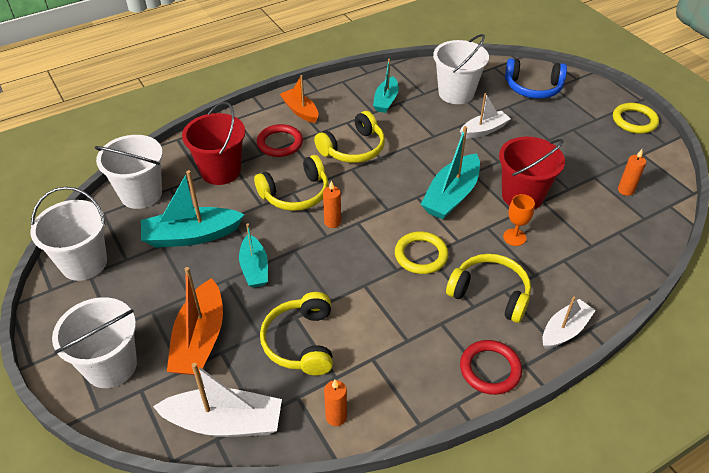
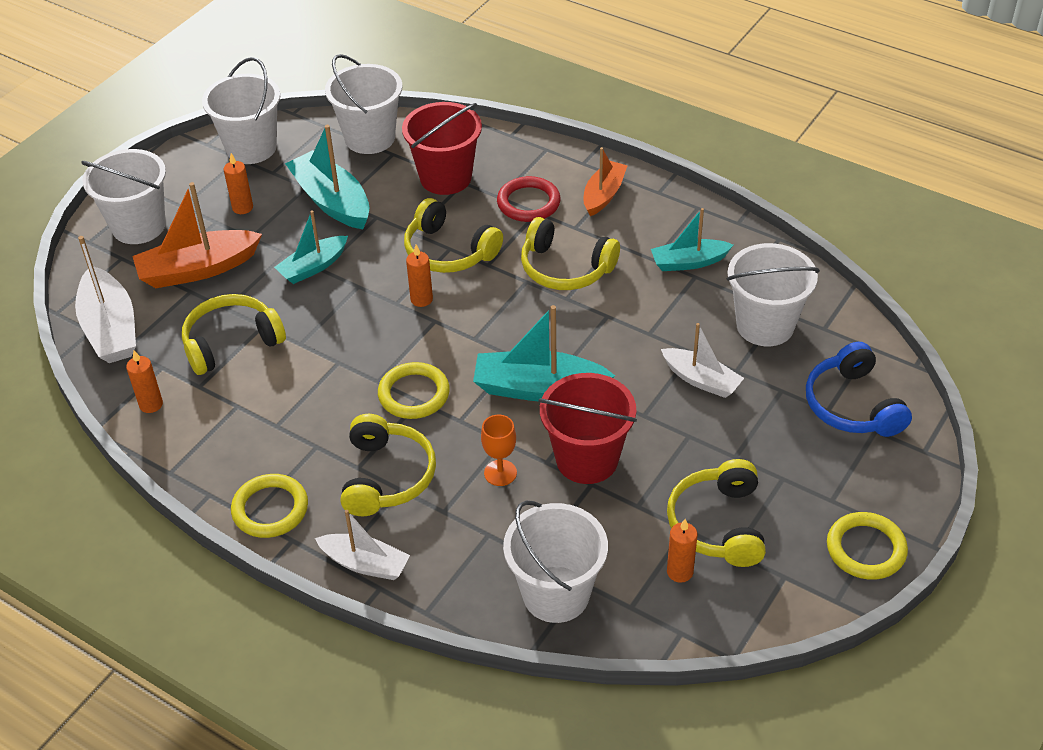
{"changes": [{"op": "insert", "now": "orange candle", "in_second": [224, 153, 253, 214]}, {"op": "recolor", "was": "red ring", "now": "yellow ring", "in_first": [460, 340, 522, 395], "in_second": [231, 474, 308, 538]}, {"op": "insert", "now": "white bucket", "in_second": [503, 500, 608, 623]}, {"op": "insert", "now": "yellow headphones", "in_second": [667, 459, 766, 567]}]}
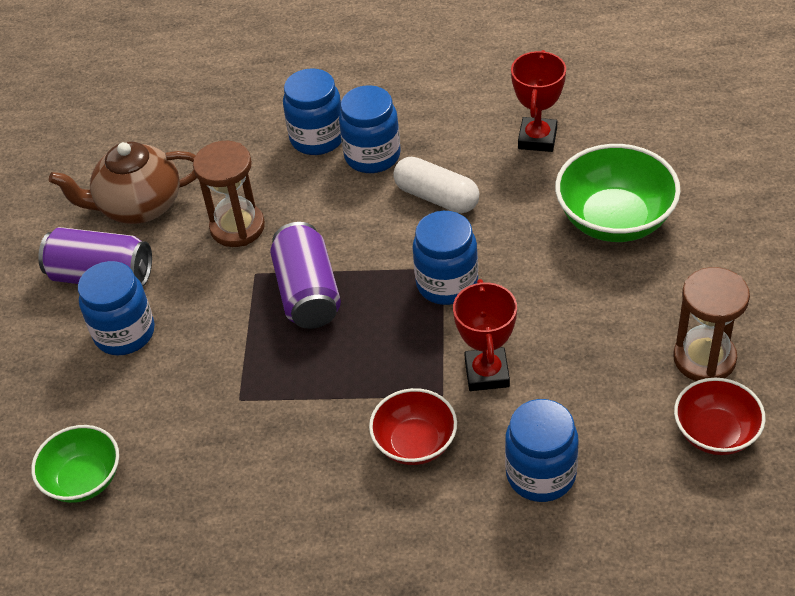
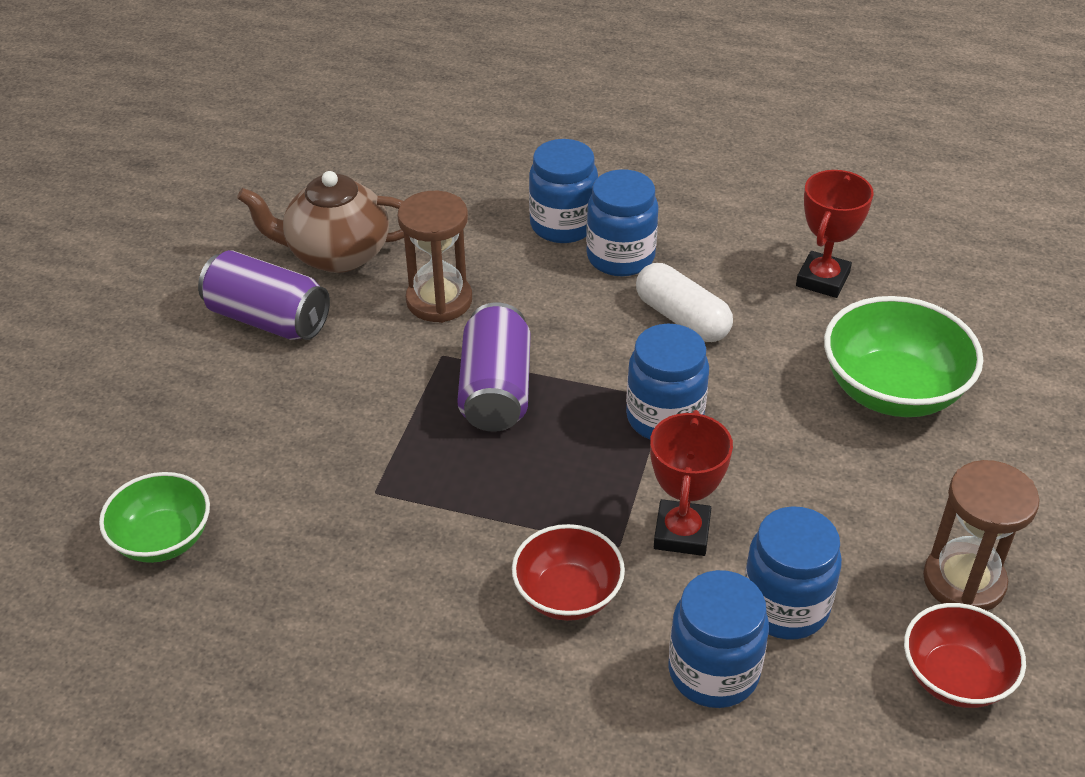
{"changes": [{"op": "move", "was": "blue jar", "in_first": [78, 261, 155, 355], "in_second": [744, 506, 842, 640]}]}
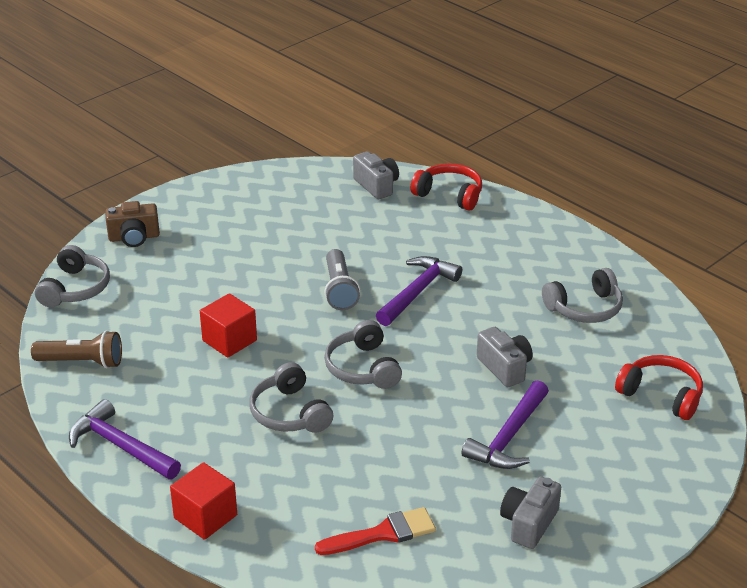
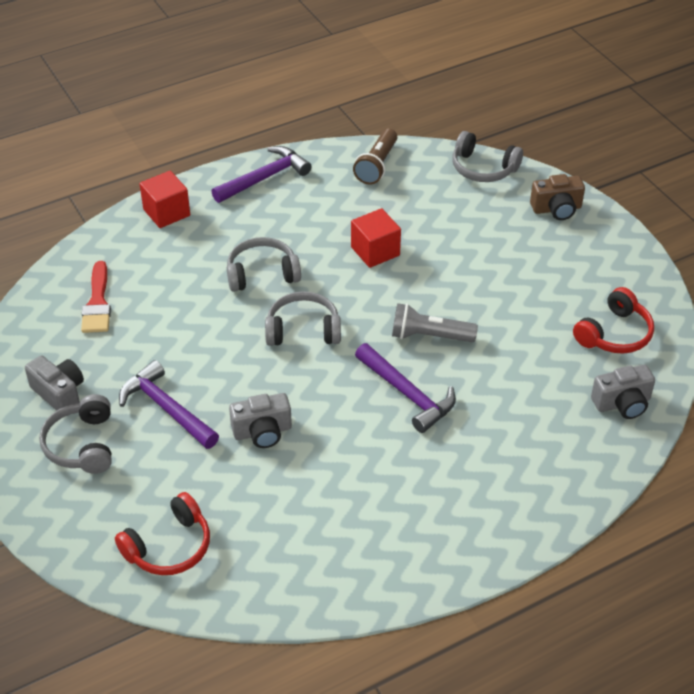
{"changes": [{"op": "move", "was": "grey headphones", "in_first": [542, 268, 623, 323], "in_second": [39, 394, 112, 474]}, {"op": "rotate", "was": "brown camera", "in_first": [105, 201, 160, 247], "in_second": [530, 174, 585, 220], "clockwise": -105}, {"op": "move", "was": "red headphones", "in_first": [411, 163, 482, 211], "in_second": [573, 287, 654, 354]}]}
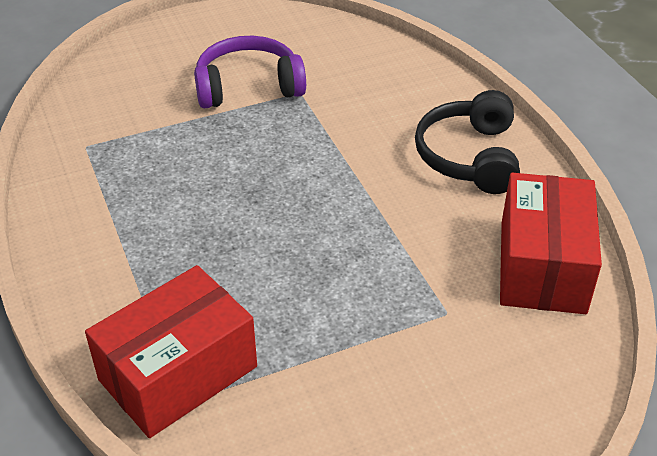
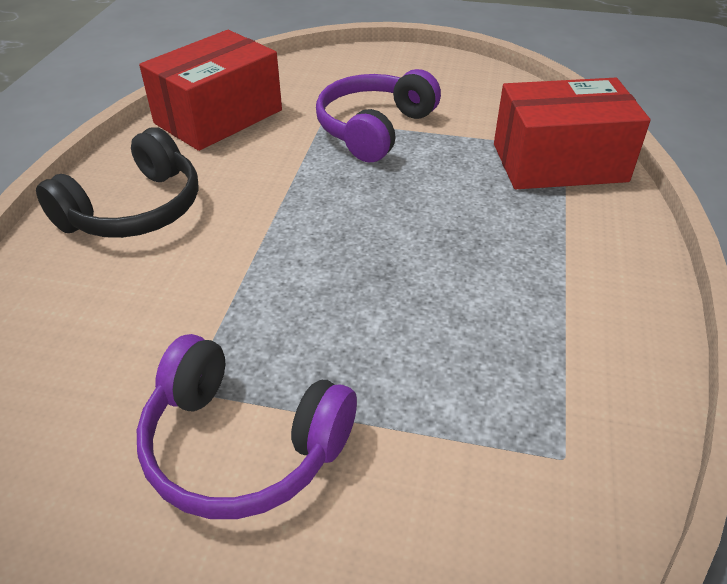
{"changes": [{"op": "insert", "now": "purple headphones", "in_second": [316, 69, 441, 162]}]}
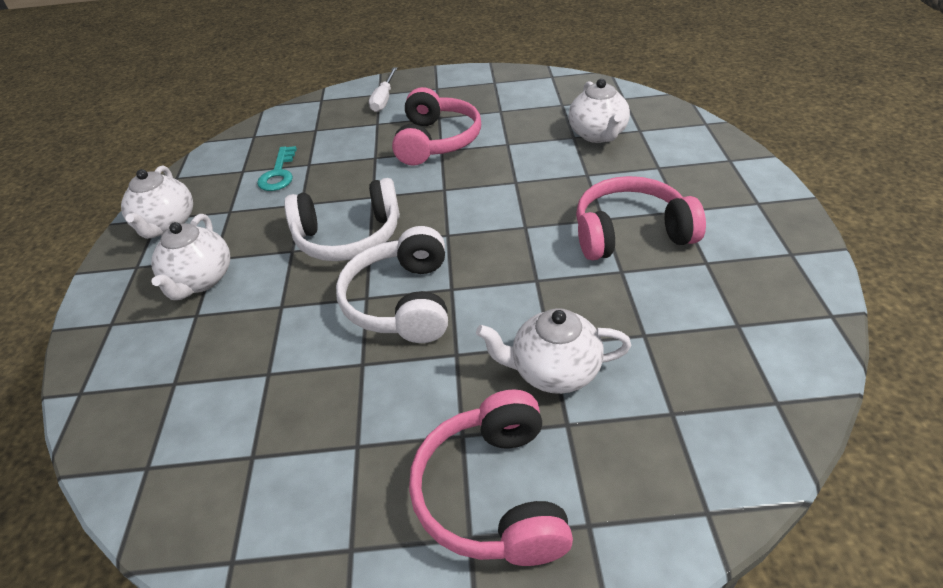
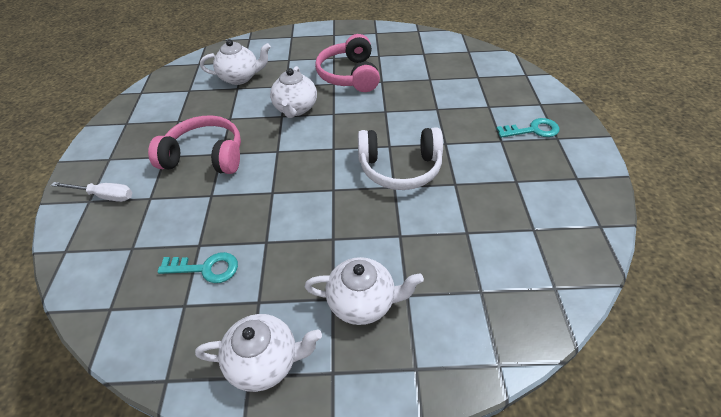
{"changes": [{"op": "move", "was": "white teapot", "in_first": [476, 308, 632, 394], "in_second": [270, 66, 317, 118]}, {"op": "replace", "was": "pink headphones", "now": "turquoise key", "in_first": [409, 389, 573, 566], "in_second": [496, 118, 559, 138]}, {"op": "delete", "was": "white headphones", "in_first": [284, 178, 400, 261]}]}
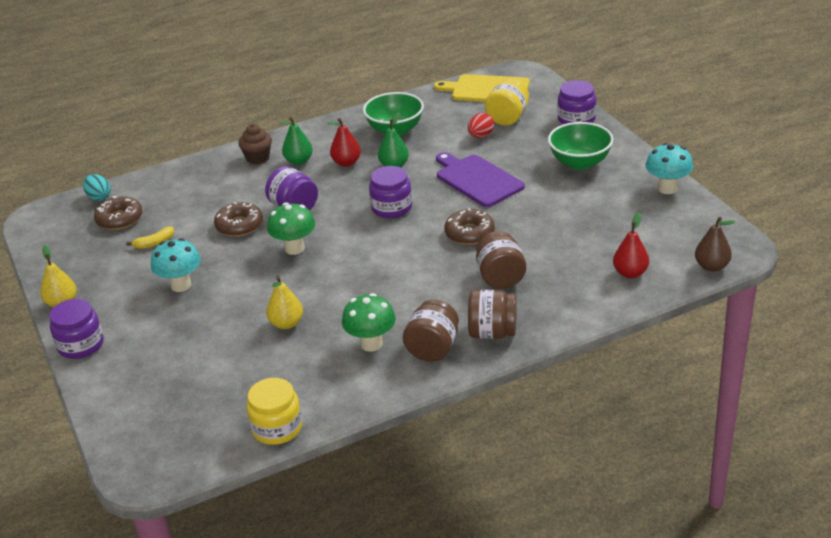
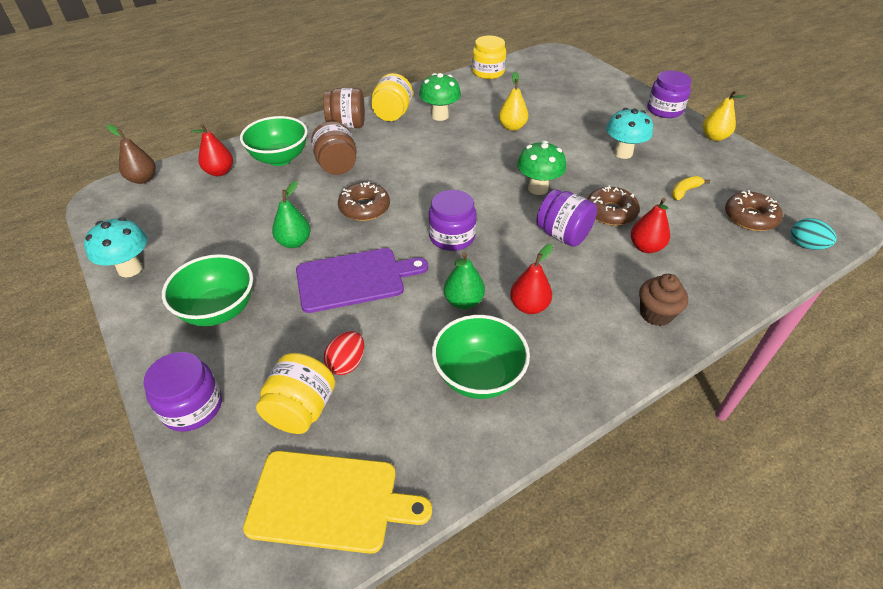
{"changes": [{"op": "insert", "now": "green bowl", "in_second": [240, 116, 308, 166]}, {"op": "move", "was": "green pear", "in_first": [280, 117, 313, 165], "in_second": [272, 181, 311, 248]}, {"op": "rotate", "was": "purple cutting board", "in_first": [436, 152, 525, 207], "in_second": [296, 248, 428, 313], "clockwise": -60}, {"op": "recolor", "was": "brown jar", "now": "yellow jar", "in_first": [403, 299, 459, 361], "in_second": [371, 73, 413, 121]}, {"op": "insert", "now": "red pear", "in_second": [631, 198, 670, 253]}]}
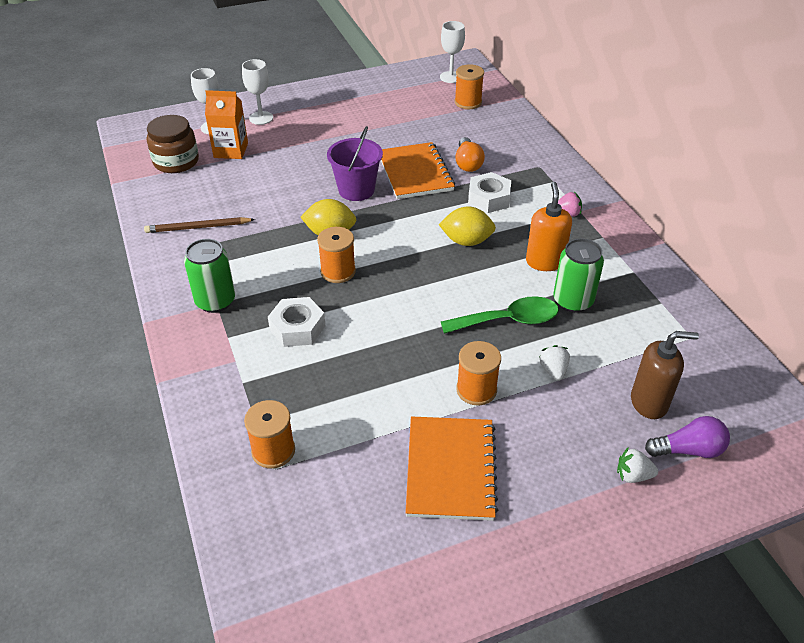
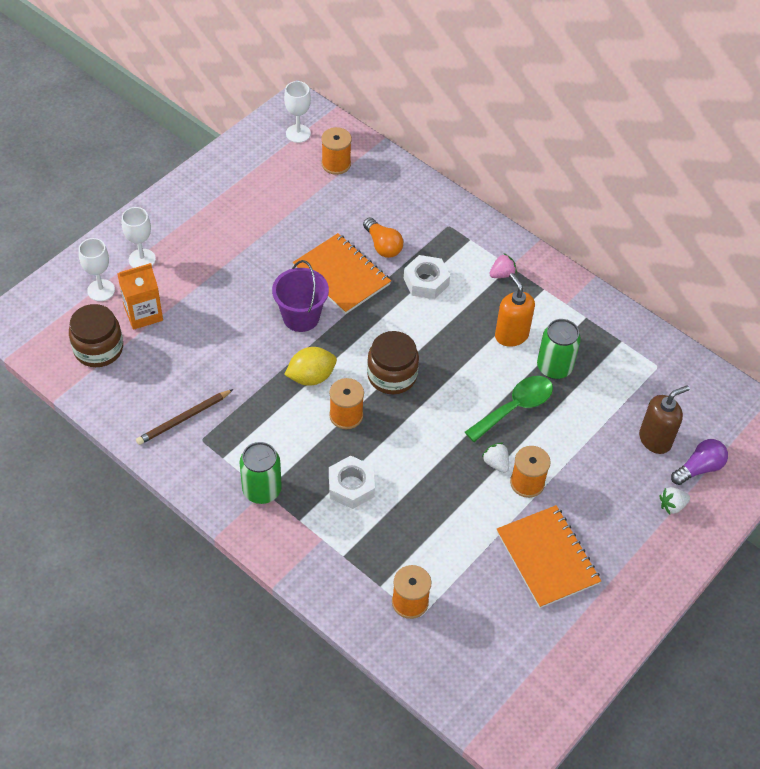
{"changes": [{"op": "insert", "now": "brown jar", "in_second": [367, 331, 419, 394]}, {"op": "move", "was": "white strawberry", "in_first": [539, 345, 570, 381], "in_second": [482, 443, 509, 473]}, {"op": "delete", "was": "yellow lemon", "in_first": [438, 207, 496, 246]}]}
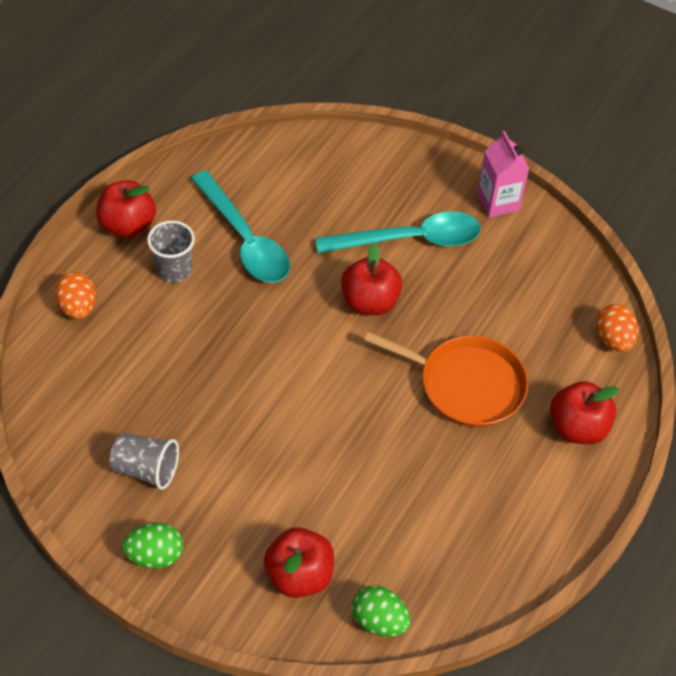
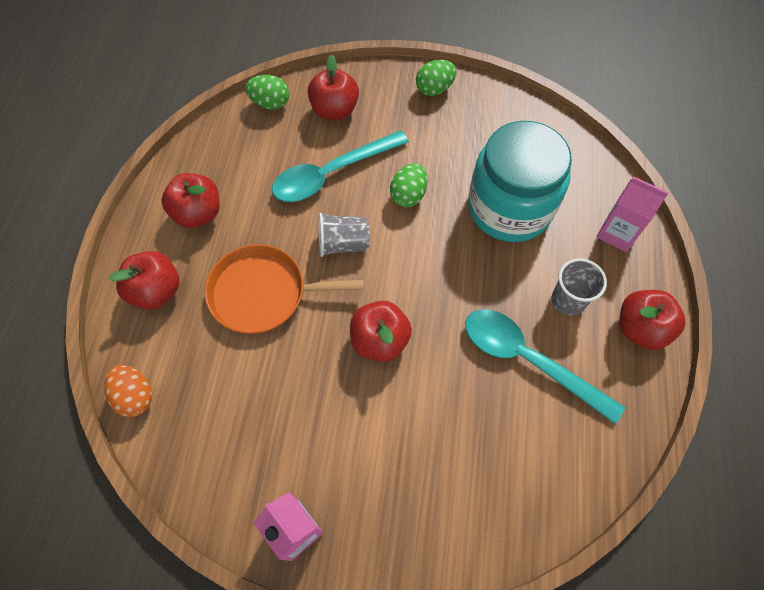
{"changes": [{"op": "insert", "now": "red apple", "in_second": [161, 173, 220, 228]}, {"op": "move", "was": "turquoise spoon", "in_first": [315, 212, 481, 253], "in_second": [272, 130, 409, 202]}, {"op": "move", "was": "grey cup", "in_first": [110, 433, 179, 490], "in_second": [319, 213, 370, 257]}, {"op": "insert", "now": "green egg", "in_second": [390, 163, 428, 207]}, {"op": "insert", "now": "turquoise jar", "in_second": [468, 121, 572, 242]}, {"op": "replace", "was": "orange egg", "now": "pink carton", "in_first": [54, 272, 96, 319], "in_second": [597, 177, 669, 252]}]}
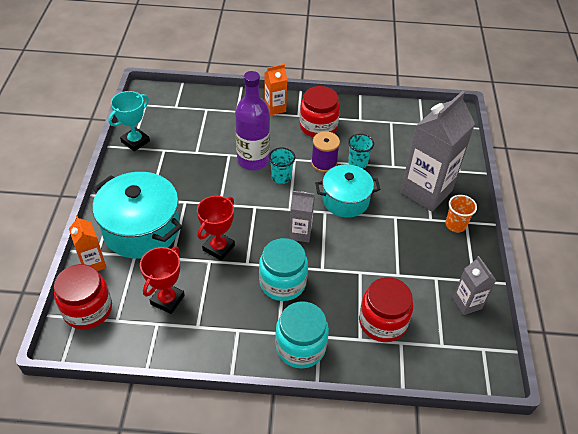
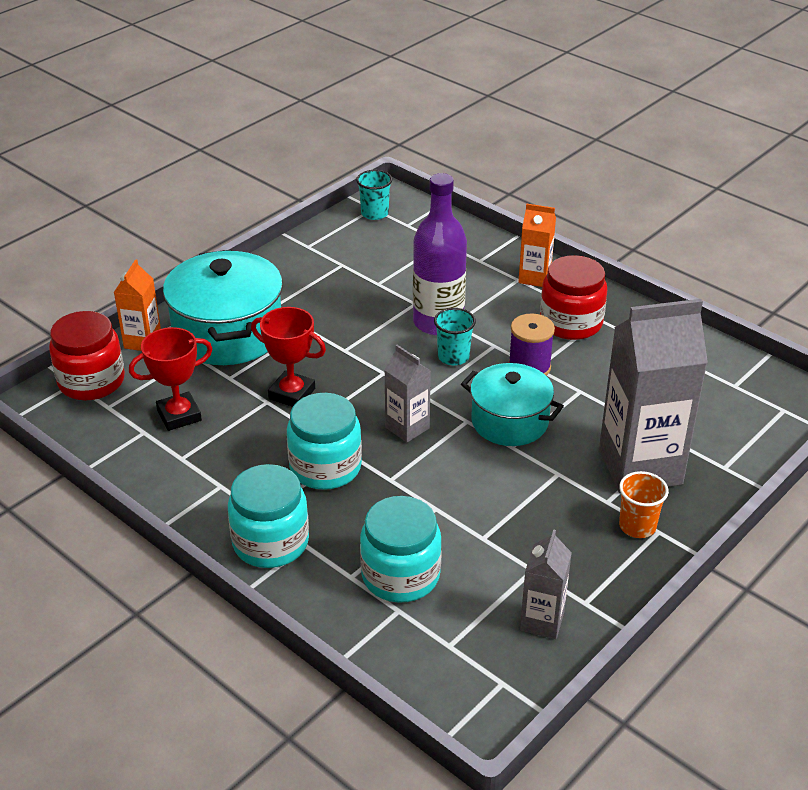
{"changes": [{"op": "rotate", "was": "red trophy", "in_first": [197, 196, 235, 261], "in_second": [251, 307, 326, 407], "clockwise": 45}, {"op": "move", "was": "turquoise cup", "in_first": [348, 134, 374, 169], "in_second": [356, 170, 392, 220]}, {"op": "recolor", "was": "red jar", "now": "turquoise jar", "in_first": [359, 277, 413, 342], "in_second": [360, 496, 442, 603]}, {"op": "delete", "was": "turquoise trophy", "in_first": [108, 91, 150, 152]}]}
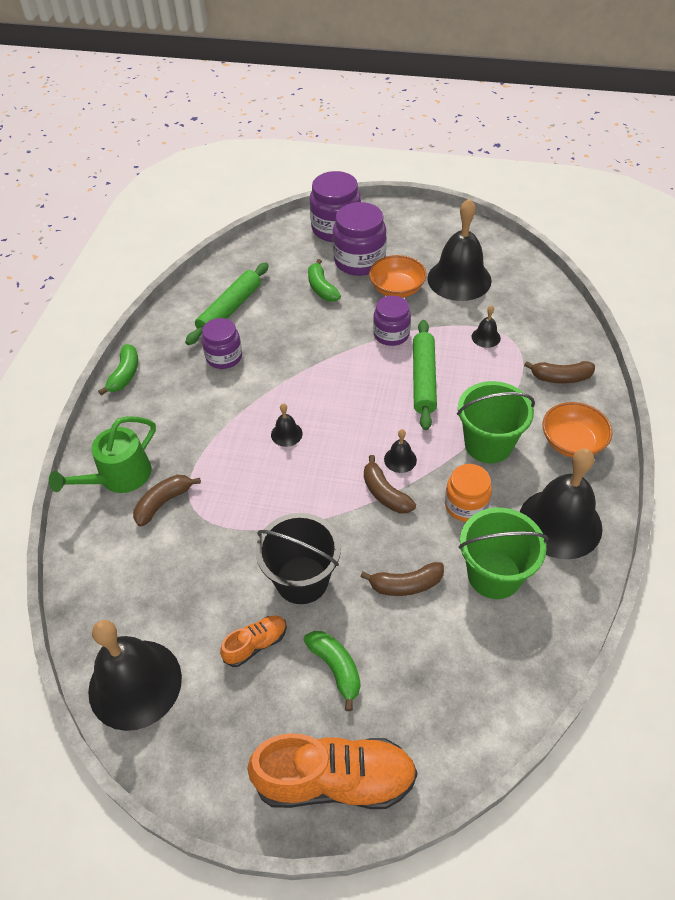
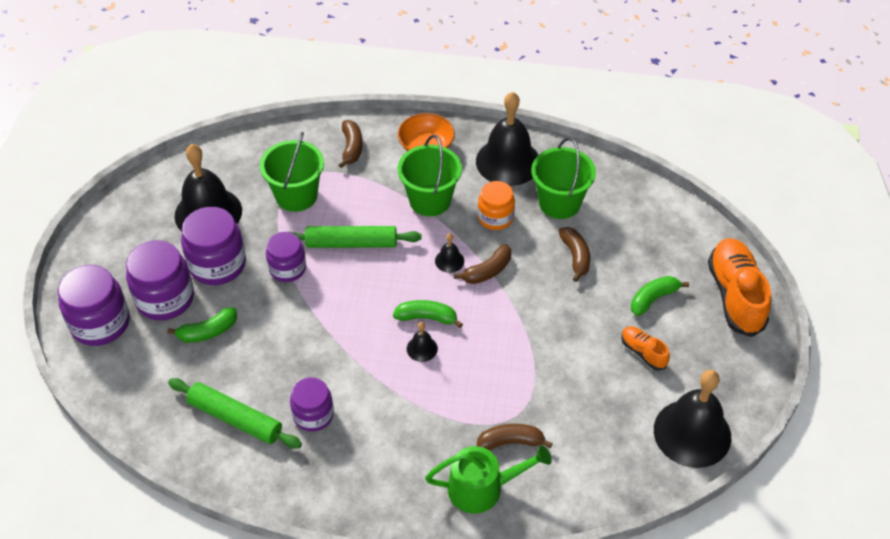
{"changes": [{"op": "replace", "was": "orange bowl", "now": "purple jar", "in_first": [369, 255, 427, 298], "in_second": [181, 207, 246, 285]}, {"op": "replace", "was": "black bell", "now": "green bucket", "in_first": [472, 305, 501, 348], "in_second": [260, 132, 324, 212]}, {"op": "move", "was": "green banana", "in_first": [98, 344, 138, 396], "in_second": [393, 300, 463, 328]}, {"op": "rotate", "was": "green watering can", "in_first": [49, 416, 156, 493], "in_second": [425, 445, 552, 513], "clockwise": -45}, {"op": "rotate", "was": "brown banana", "in_first": [133, 475, 201, 526], "in_second": [476, 424, 553, 450], "clockwise": 135}, {"op": "delete", "was": "black bucket", "in_first": [256, 513, 341, 604]}]}
